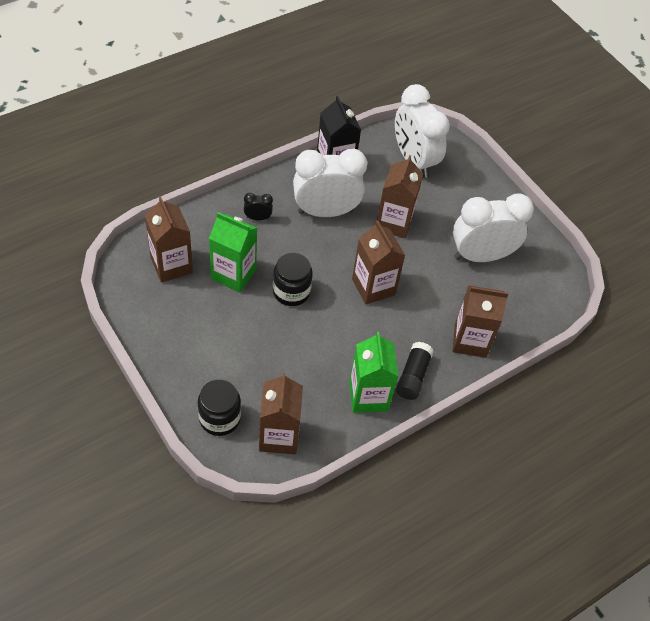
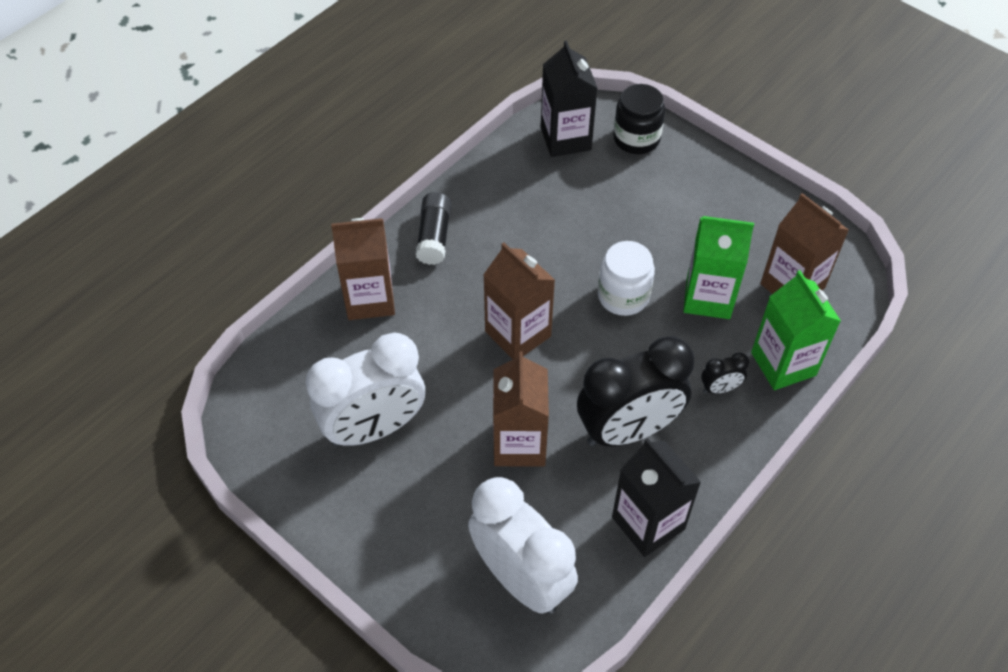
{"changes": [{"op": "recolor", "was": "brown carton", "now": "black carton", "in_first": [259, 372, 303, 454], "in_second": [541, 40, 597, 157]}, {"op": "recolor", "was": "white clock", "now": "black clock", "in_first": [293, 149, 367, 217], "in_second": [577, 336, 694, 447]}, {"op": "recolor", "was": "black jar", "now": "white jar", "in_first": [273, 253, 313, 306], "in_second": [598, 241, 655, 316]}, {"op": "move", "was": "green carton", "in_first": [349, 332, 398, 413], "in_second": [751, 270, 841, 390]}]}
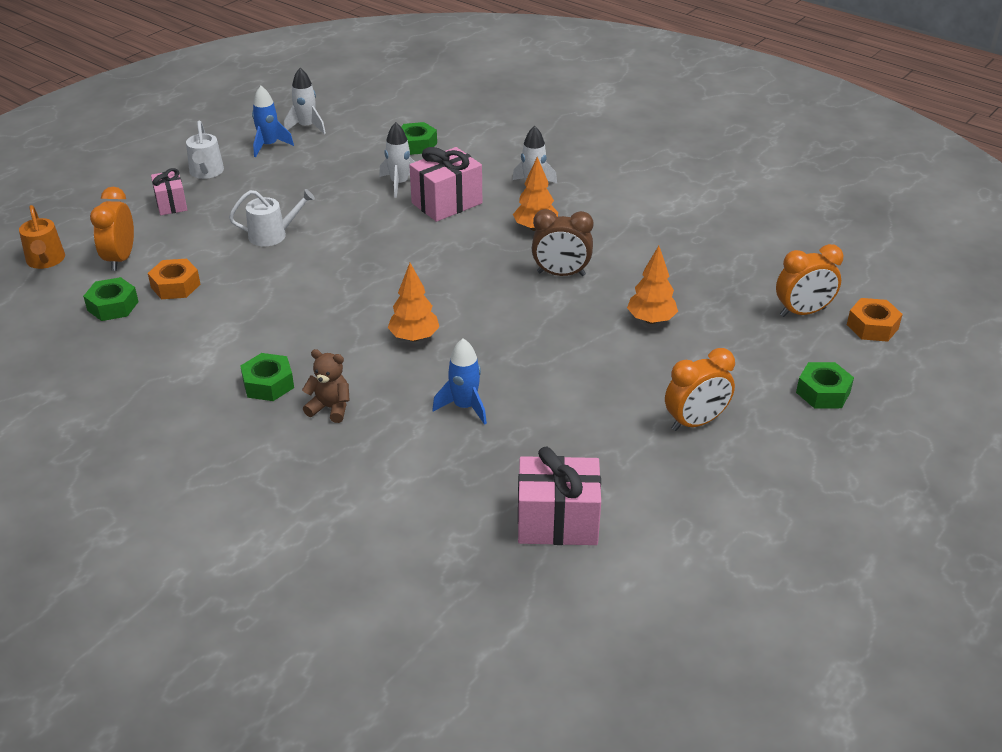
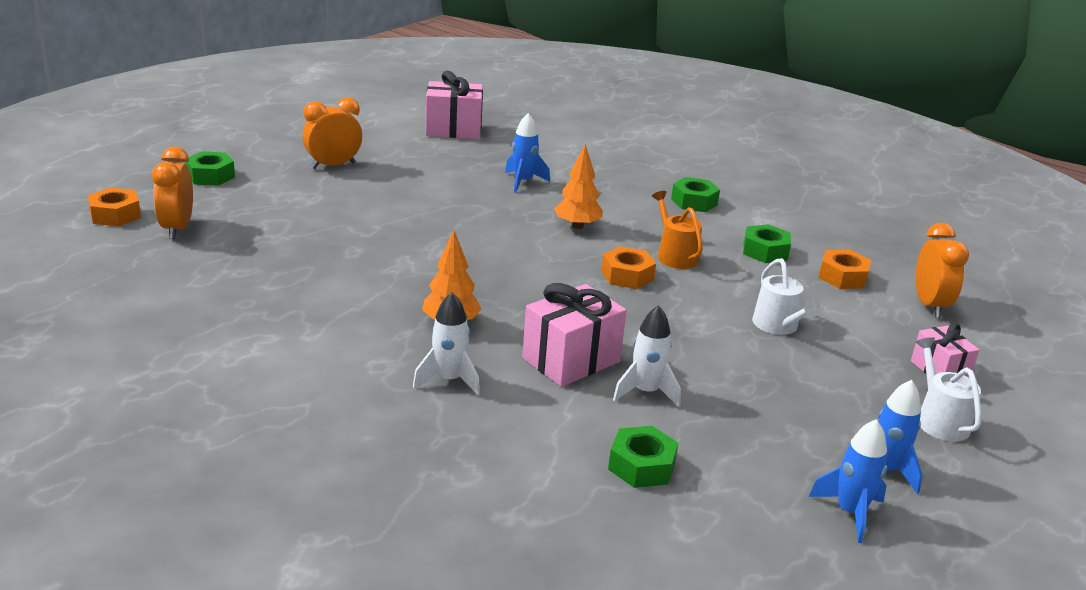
{"changes": [{"op": "rotate", "was": "orange clock", "in_first": [776, 244, 843, 317], "in_second": [152, 147, 193, 239], "clockwise": -75}, {"op": "insert", "now": "orange nut", "in_second": [601, 246, 656, 289]}, {"op": "move", "was": "orange watering can", "in_first": [19, 205, 65, 269], "in_second": [652, 191, 703, 269]}, {"op": "move", "was": "green nut", "in_first": [83, 277, 139, 321], "in_second": [743, 224, 791, 263]}, {"op": "rotate", "was": "white watering can", "in_first": [229, 189, 315, 247], "in_second": [752, 258, 821, 335], "clockwise": -90}, {"op": "recolor", "was": "white rocket", "now": "blue rocket", "in_first": [284, 68, 326, 134], "in_second": [809, 419, 887, 543]}, {"op": "delete", "was": "brown teddy bear", "in_first": [302, 349, 350, 423]}, {"op": "delete", "was": "brown clock", "in_first": [532, 209, 593, 276]}, {"op": "delete", "was": "orange tree", "in_first": [627, 246, 678, 324]}]}
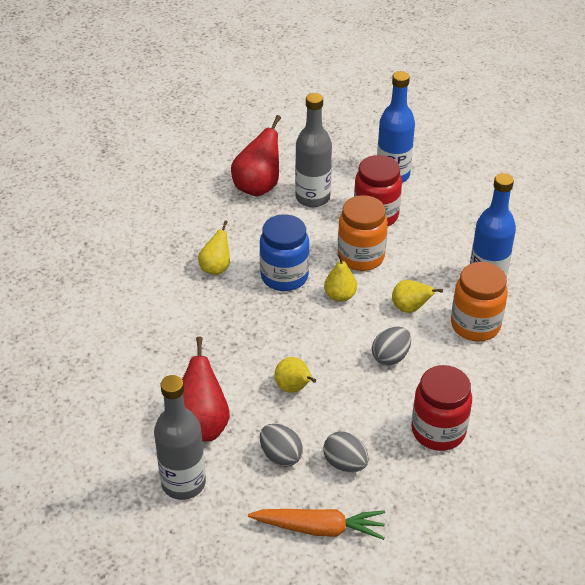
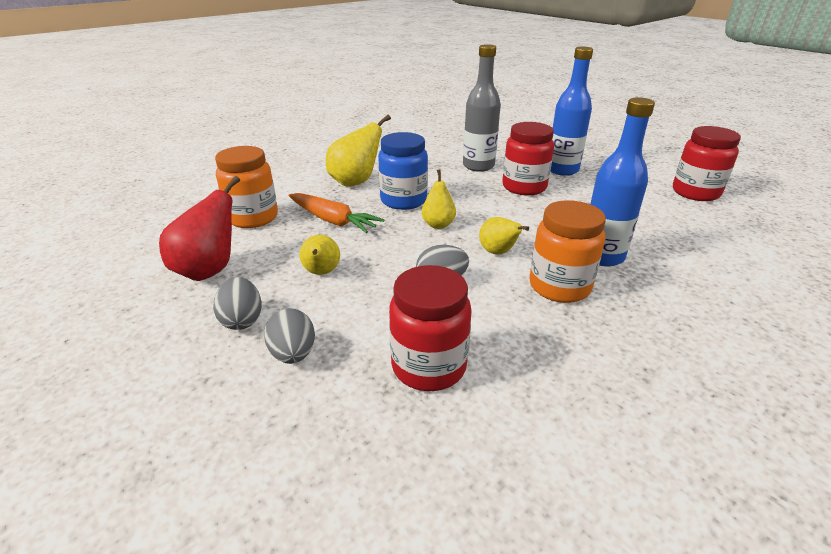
{"changes": [{"op": "move", "was": "orange jar", "in_first": [338, 195, 388, 271], "in_second": [215, 146, 278, 228]}, {"op": "move", "was": "orange carrot", "in_first": [248, 509, 385, 540], "in_second": [288, 193, 385, 233]}, {"op": "resize", "was": "yellow pear", "in_first": [198, 220, 230, 275], "in_second": [326, 115, 391, 187], "ratio": 1.63}, {"op": "insert", "now": "red jar", "in_second": [673, 126, 741, 201]}, {"op": "delete", "was": "grey bottle", "in_first": [154, 375, 206, 500]}, {"op": "delete", "was": "red pear", "in_first": [231, 115, 281, 196]}]}
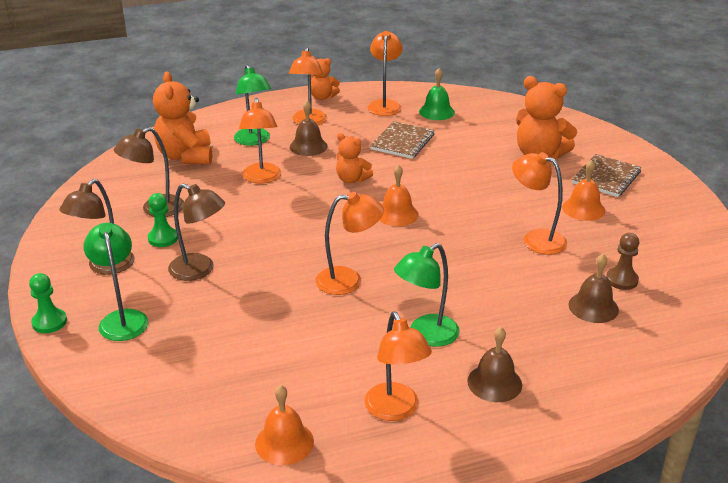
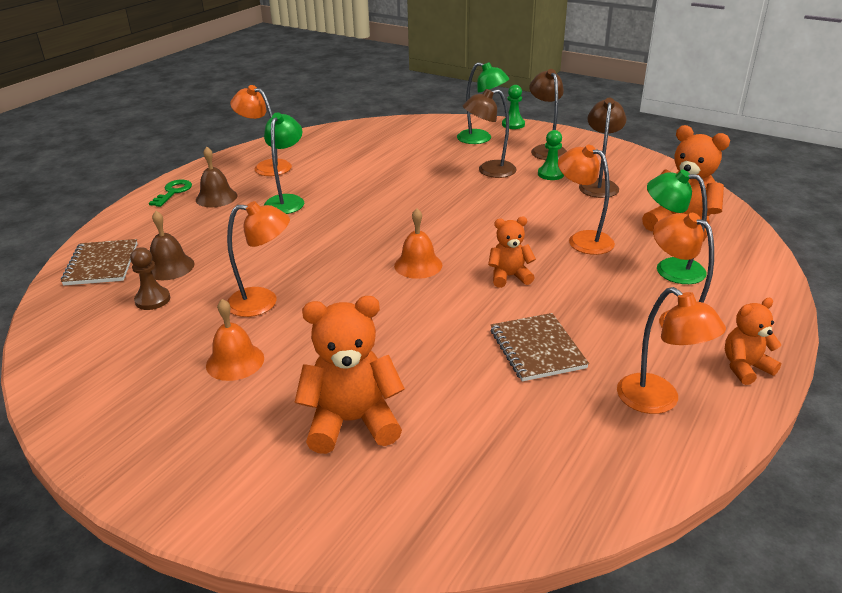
{"changes": [{"op": "move", "was": "brown notebook", "in_first": [572, 154, 641, 197], "in_second": [61, 239, 138, 286]}, {"op": "insert", "now": "green key", "in_second": [149, 180, 192, 207]}, {"op": "delete", "was": "orange bell", "in_first": [255, 385, 314, 465]}, {"op": "delete", "was": "brown bell", "in_first": [290, 101, 328, 156]}, {"op": "delete", "was": "orange lamp", "in_first": [315, 192, 384, 295]}, {"op": "delete", "was": "green bell", "in_first": [419, 68, 455, 120]}]}
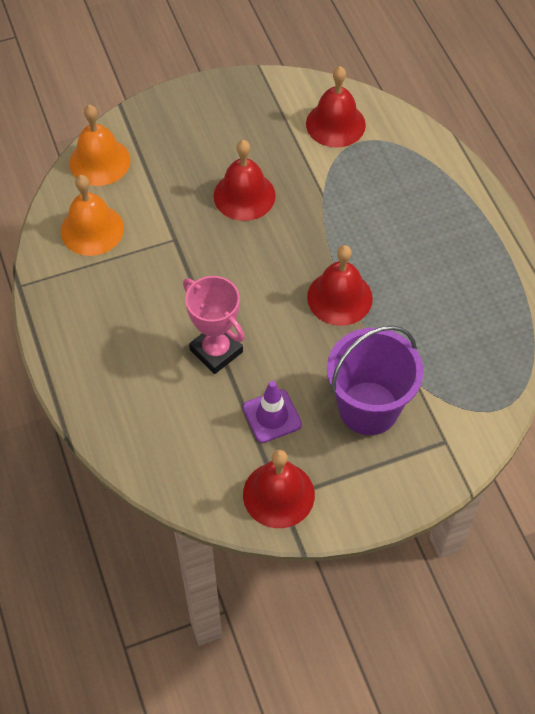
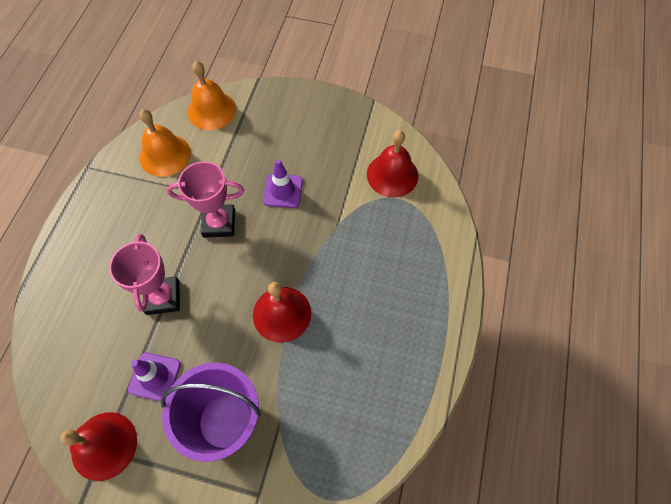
{"changes": [{"op": "insert", "now": "pink trophy", "in_second": [167, 161, 244, 238]}, {"op": "replace", "was": "red bell", "now": "purple traffic cone", "in_first": [214, 140, 276, 221], "in_second": [263, 159, 303, 208]}]}
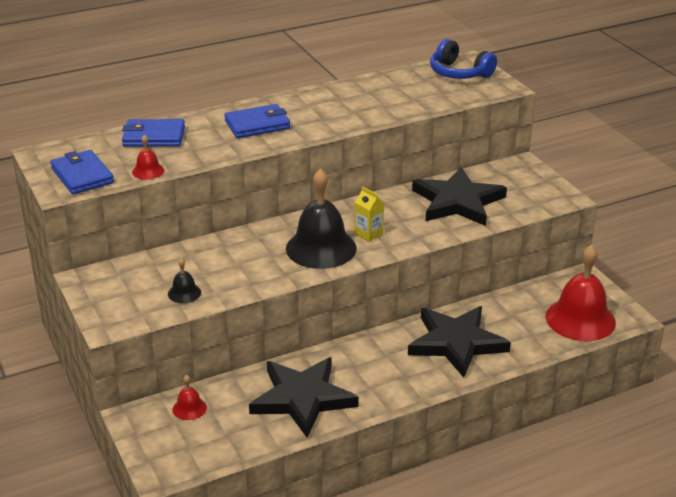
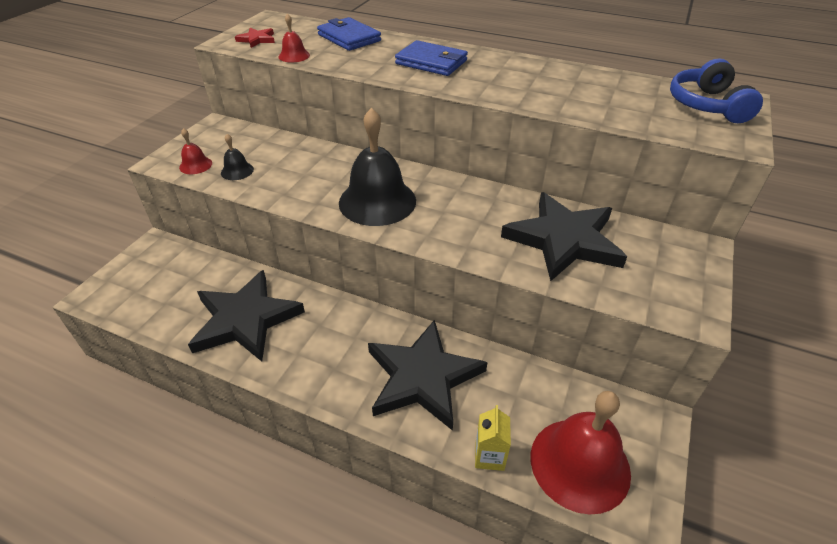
{"changes": [{"op": "move", "was": "red bell", "in_first": [172, 375, 207, 420], "in_second": [179, 128, 212, 174]}, {"op": "replace", "was": "blue wallet", "now": "red star", "in_first": [50, 150, 114, 194], "in_second": [235, 28, 275, 48]}, {"op": "move", "was": "yellow carton", "in_first": [355, 186, 384, 242], "in_second": [475, 405, 511, 471]}]}
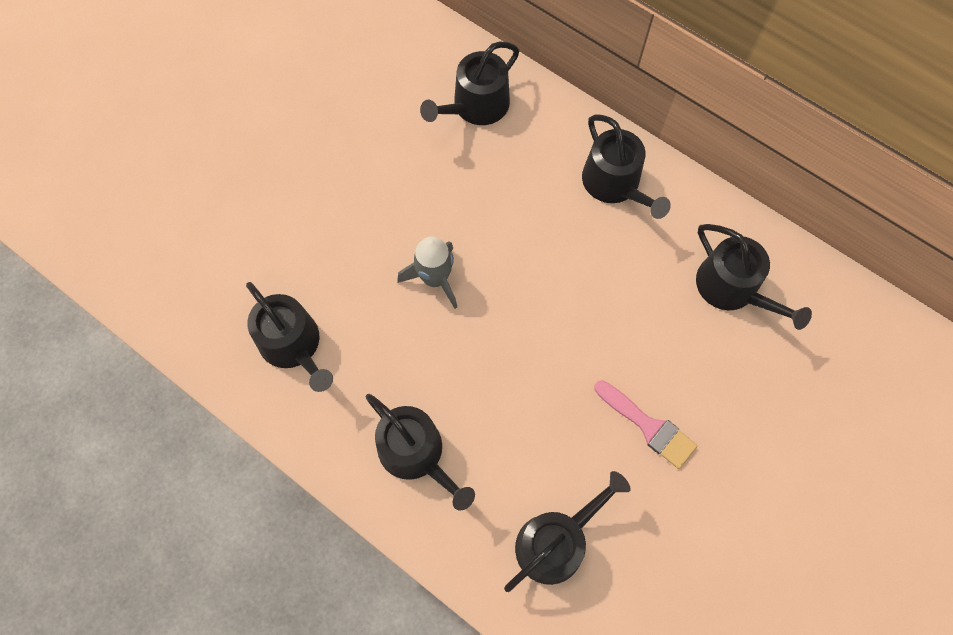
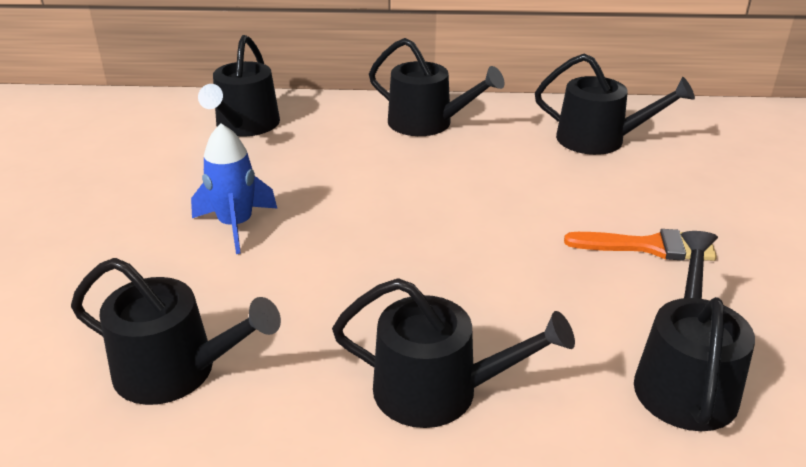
{"changes": [{"op": "insert", "now": "blue rocket", "in_second": [191, 124, 277, 254]}, {"op": "recolor", "was": "pink brush", "now": "orange brush", "in_first": [595, 380, 698, 469], "in_second": [564, 229, 717, 261]}, {"op": "delete", "was": "grey rocket", "in_first": [397, 237, 457, 309]}]}
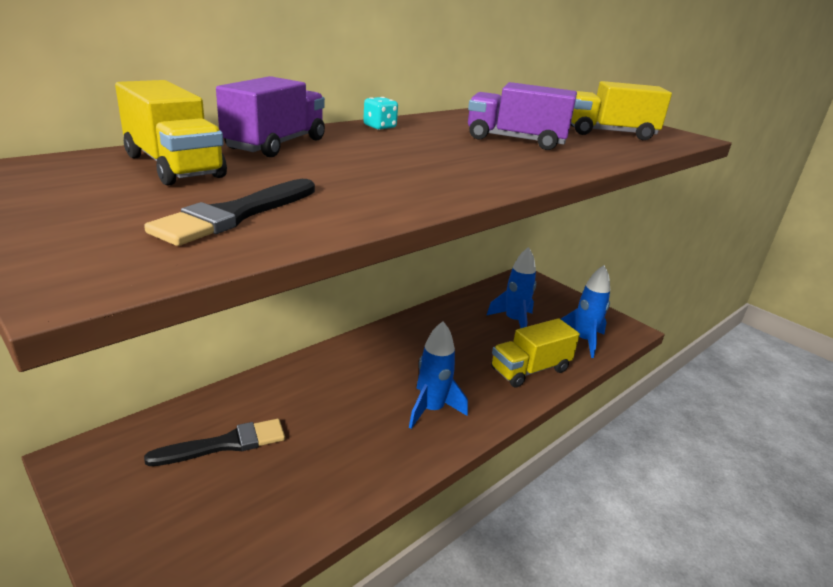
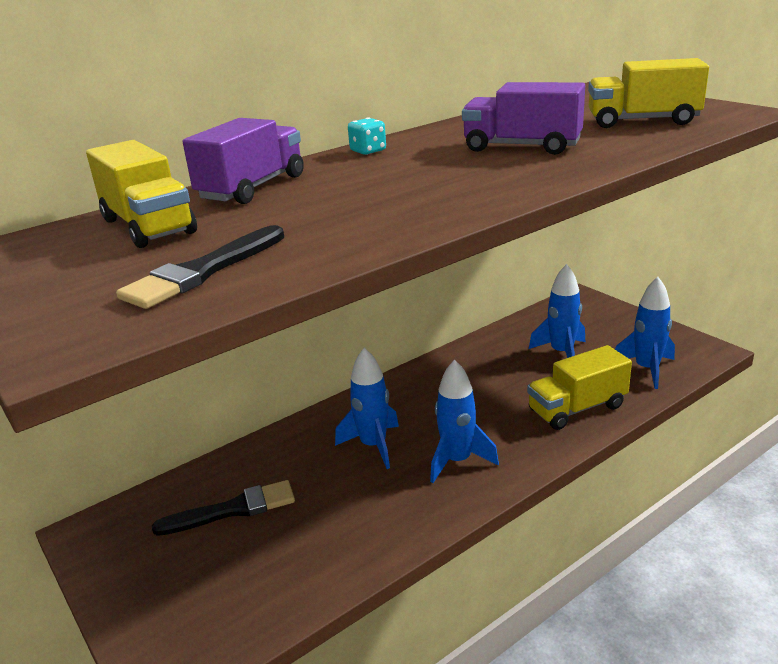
{"changes": [{"op": "insert", "now": "blue rocket", "in_second": [335, 348, 399, 469]}]}
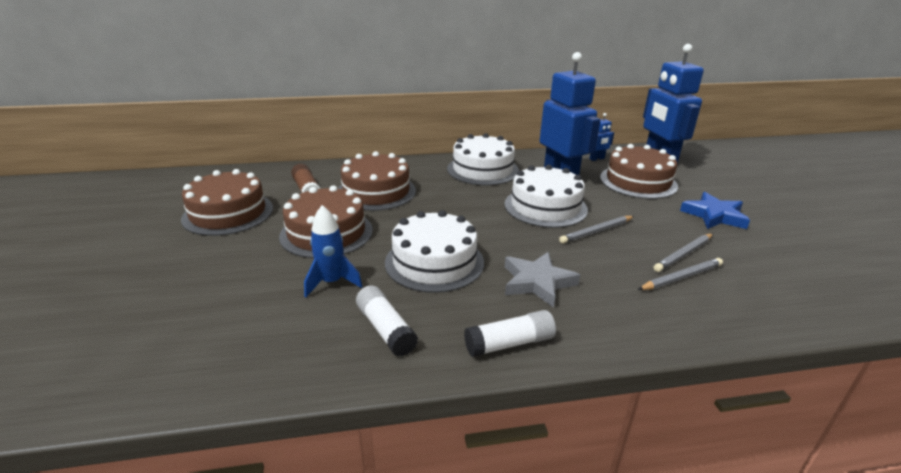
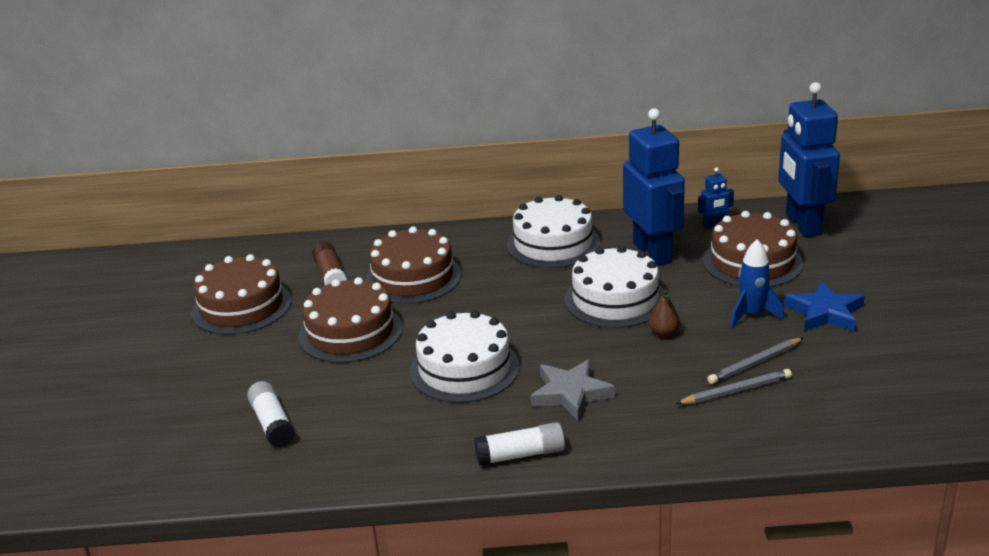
{"changes": [{"op": "move", "was": "white glue stick", "in_first": [356, 285, 418, 356], "in_second": [247, 381, 295, 448]}, {"op": "replace", "was": "grey pencil", "now": "brown pear", "in_first": [559, 216, 634, 244], "in_second": [649, 290, 680, 337]}, {"op": "move", "was": "blue rocket", "in_first": [304, 205, 363, 297], "in_second": [731, 239, 784, 328]}]}
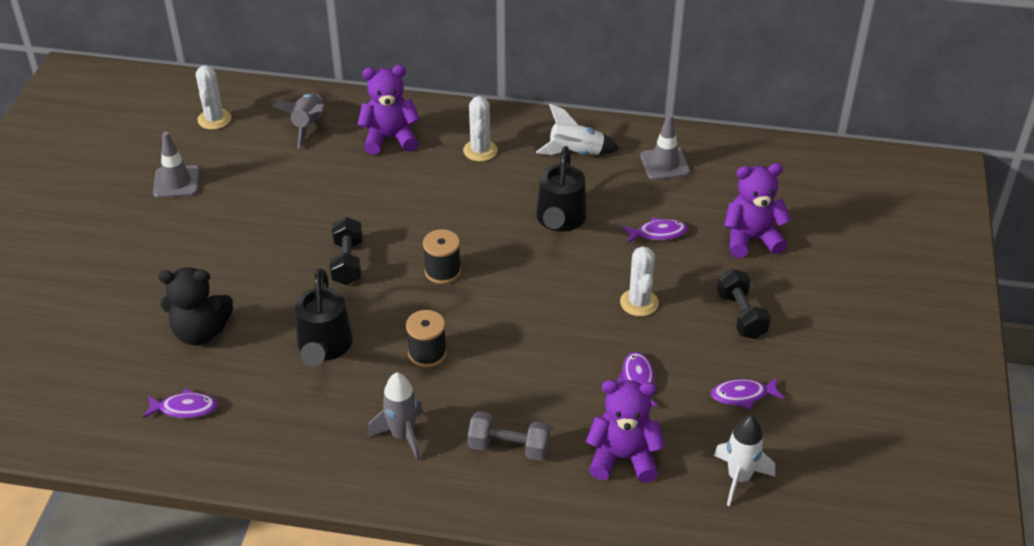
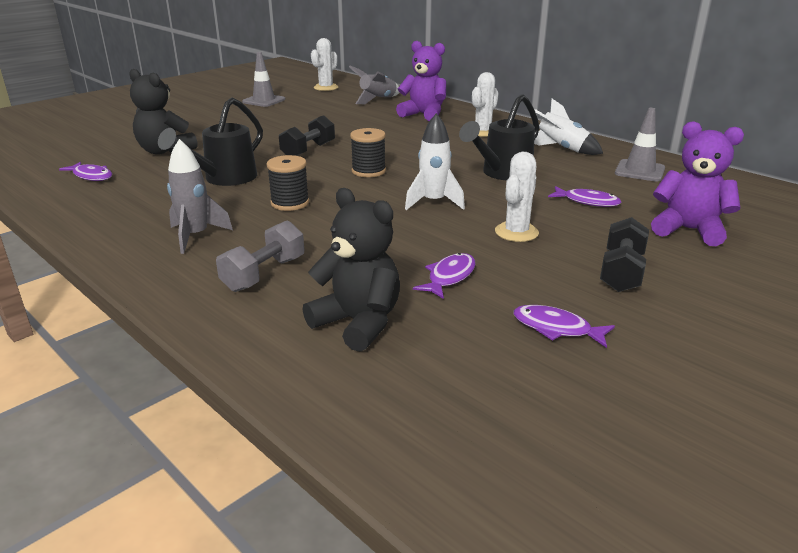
{"changes": [{"op": "rotate", "was": "grey dumbbell", "in_first": [468, 411, 550, 461], "in_second": [216, 220, 304, 292], "clockwise": 75}, {"op": "recolor", "was": "purple teddy bear", "now": "black teddy bear", "in_first": [586, 380, 665, 483], "in_second": [303, 188, 400, 352]}, {"op": "move", "was": "white rocket", "in_first": [714, 415, 775, 506], "in_second": [405, 113, 465, 210]}]}
